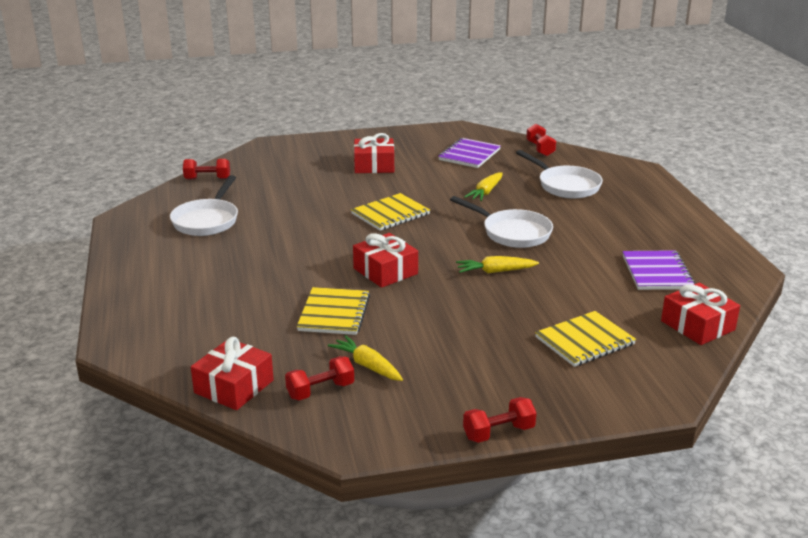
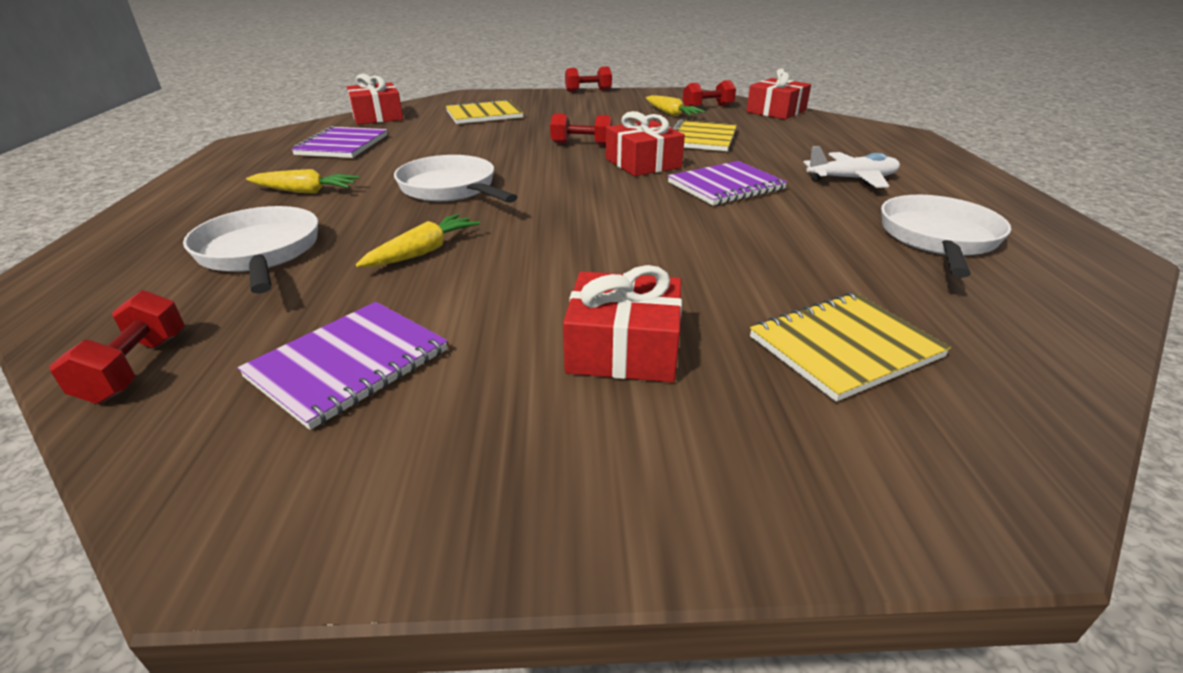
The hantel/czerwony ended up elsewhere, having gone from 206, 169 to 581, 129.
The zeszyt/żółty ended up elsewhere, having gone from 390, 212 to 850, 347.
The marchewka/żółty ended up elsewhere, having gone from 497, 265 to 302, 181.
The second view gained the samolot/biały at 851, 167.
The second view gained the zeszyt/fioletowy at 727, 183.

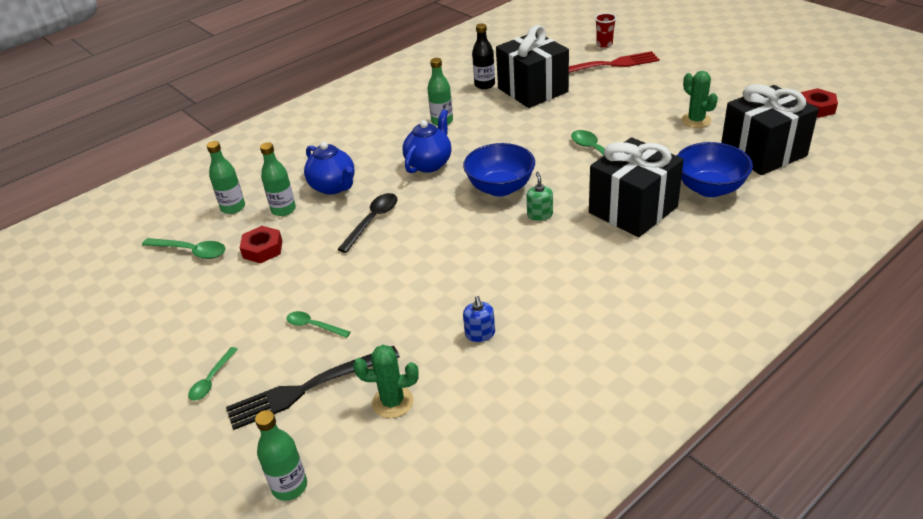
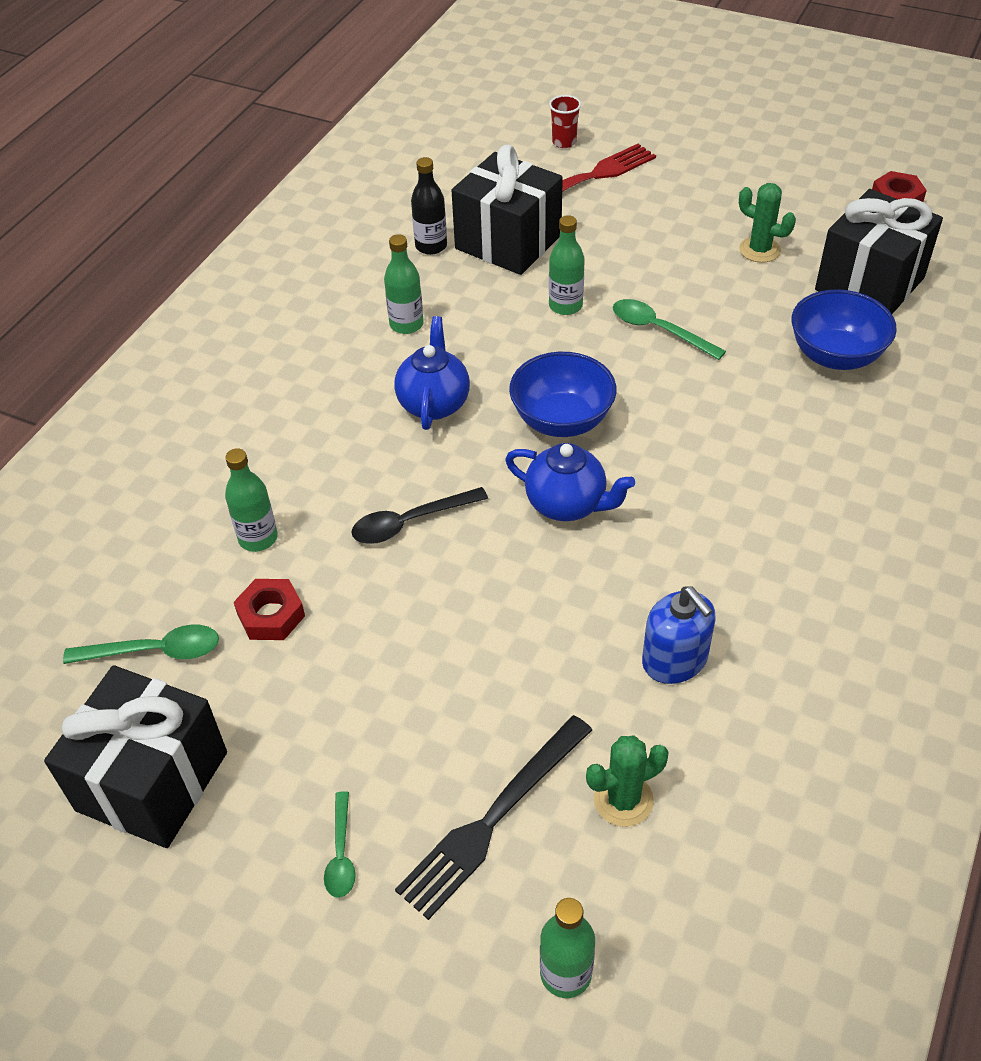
The prezent/czarny ended up elsewhere, having gone from 636, 187 to 135, 756.
The butelka/zielony ended up elsewhere, having gone from 226, 177 to 567, 265.
The imbryk/niebieski ended up elsewhere, having gone from 329, 168 to 570, 482.
The second view lost the dozownik mydła/zielony at 540, 196.
The łyżka/czarny at 367, 223 ended up facing another way, 120 degrees counterclockwise from before.
The size of the dozownik mydła/niebieski at 479, 319 changed by a factor of 1.64.
The second view lost the łyżka/zielony at 318, 324.

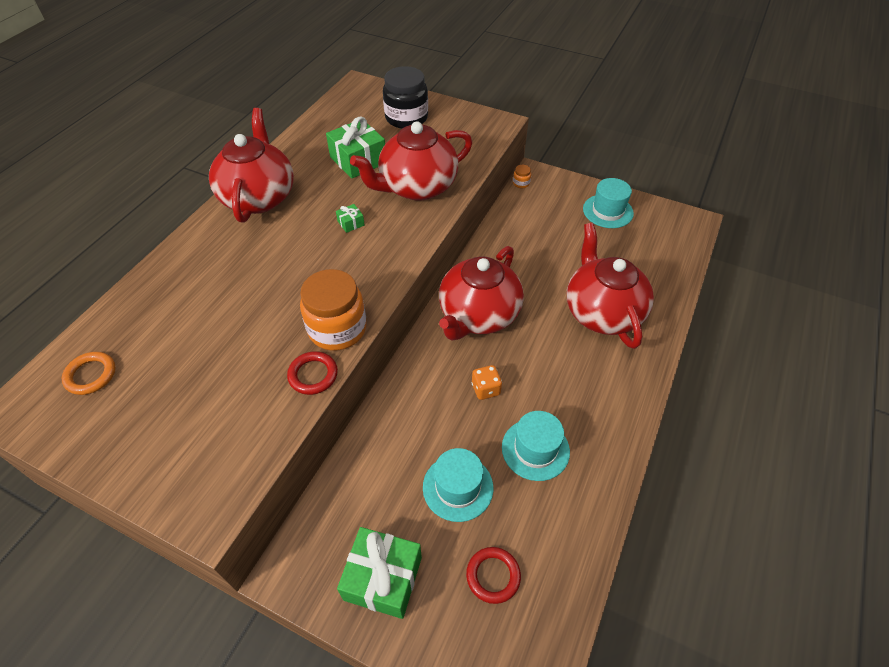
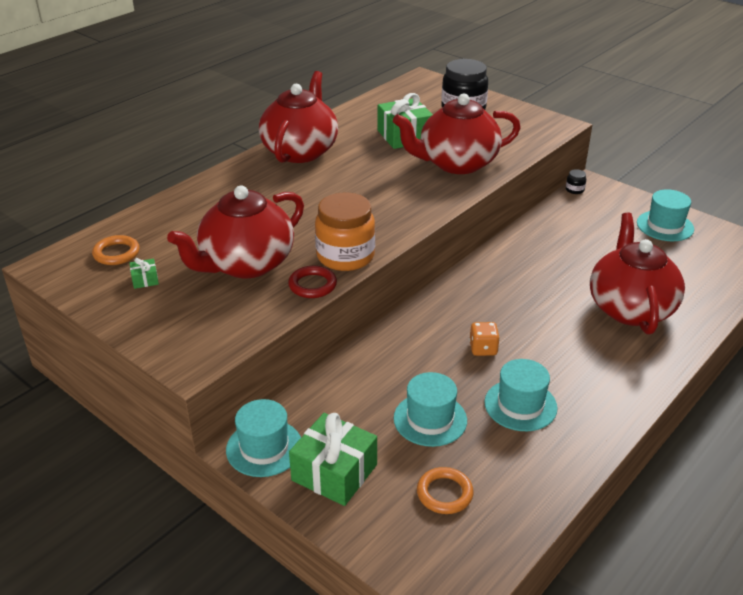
What was the słoik/pomarańczowy at 522, 176 turned into the słoik/czarny at 576, 181.
The prezent/zielony ended up elsewhere, having gone from 350, 218 to 144, 273.
The imbryk/czerwony ended up elsewhere, having gone from 481, 293 to 235, 231.
What was the pierścień/czerwony at 493, 575 turned into the pierścień/pomarańczowy at 445, 490.
The second view gained the kapelusz/turkusowy at 263, 438.

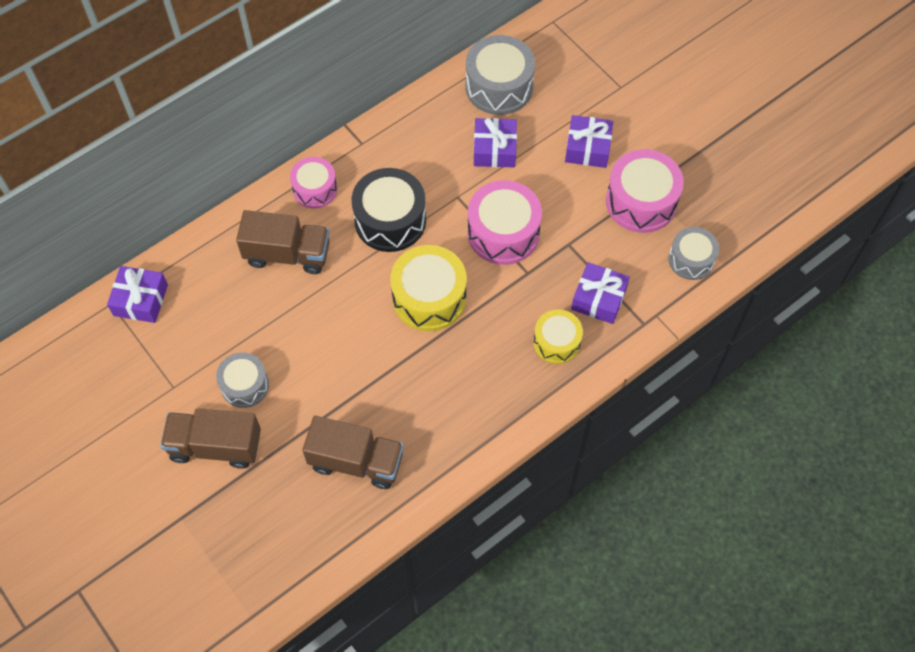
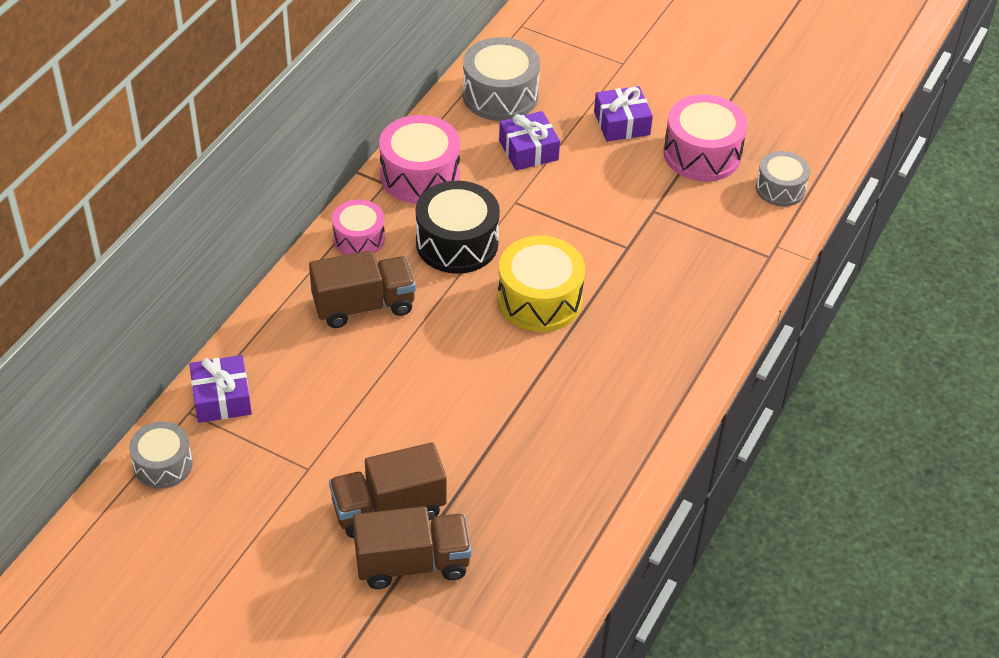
The bęben/różowy ended up elsewhere, having gone from 505, 222 to 419, 159.
The second view lost the prezent/fioletowy at 600, 293.
The second view lost the bęben/żółty at 558, 336.
The bęben/szary ended up elsewhere, having gone from 242, 380 to 161, 455.
The ciężarówka/brązowy ended up elsewhere, having gone from 353, 452 to 412, 547.

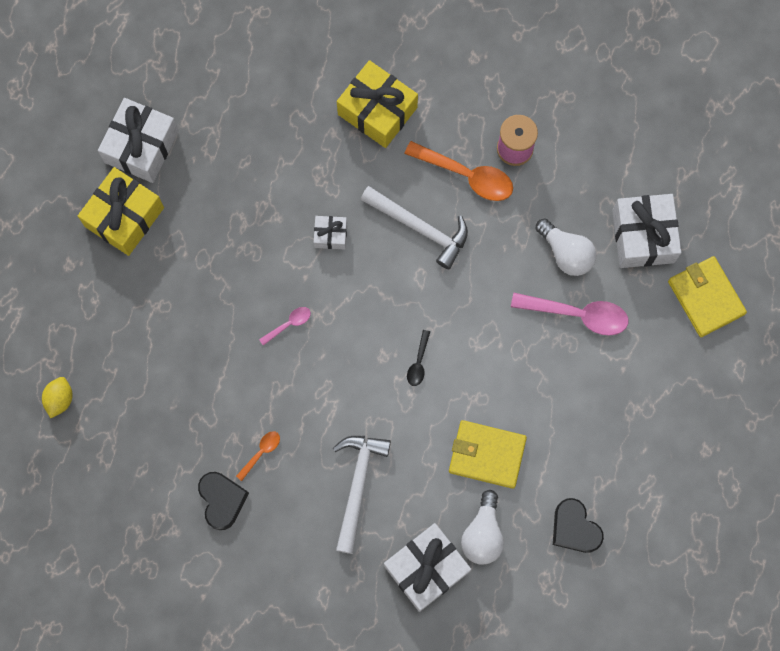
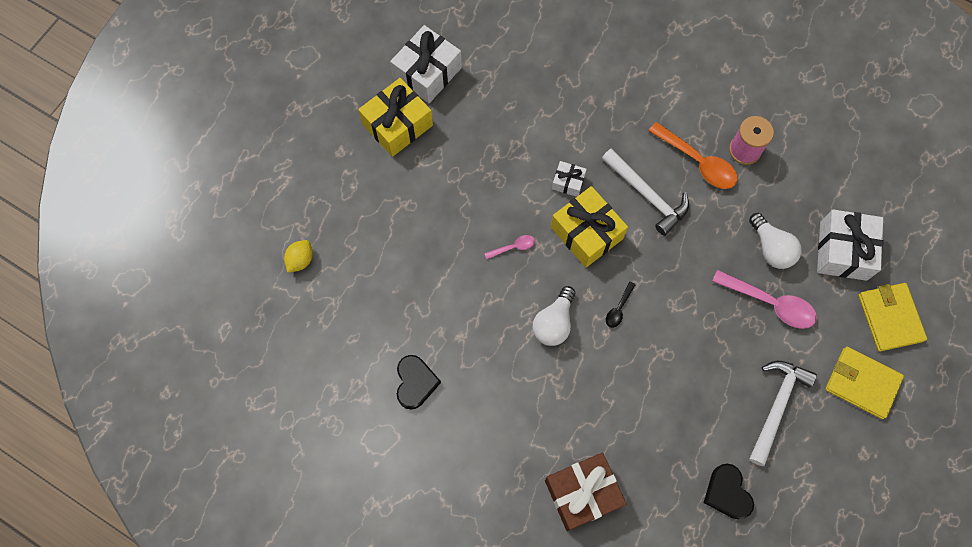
The prezent/żółty ended up elsewhere, having gone from 377, 104 to 589, 226.
The portfel/żółty ended up elsewhere, having gone from 488, 454 to 864, 383.
The second view lost the łyżka/pomarańczowy at 258, 456.
The młotek/biały ended up elsewhere, having gone from 362, 495 to 783, 413.
The żarówka/biały ended up elsewhere, having gone from 482, 527 to 554, 316.
What was the prezent/biały at 427, 567 turned into the prezent/brązowy at 585, 492.

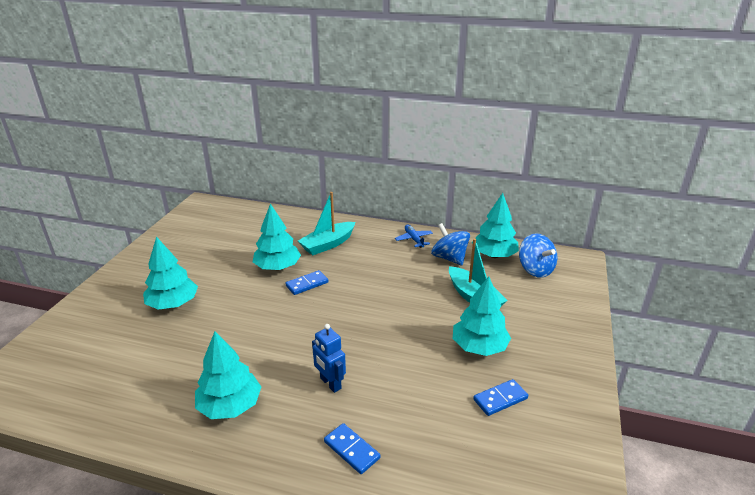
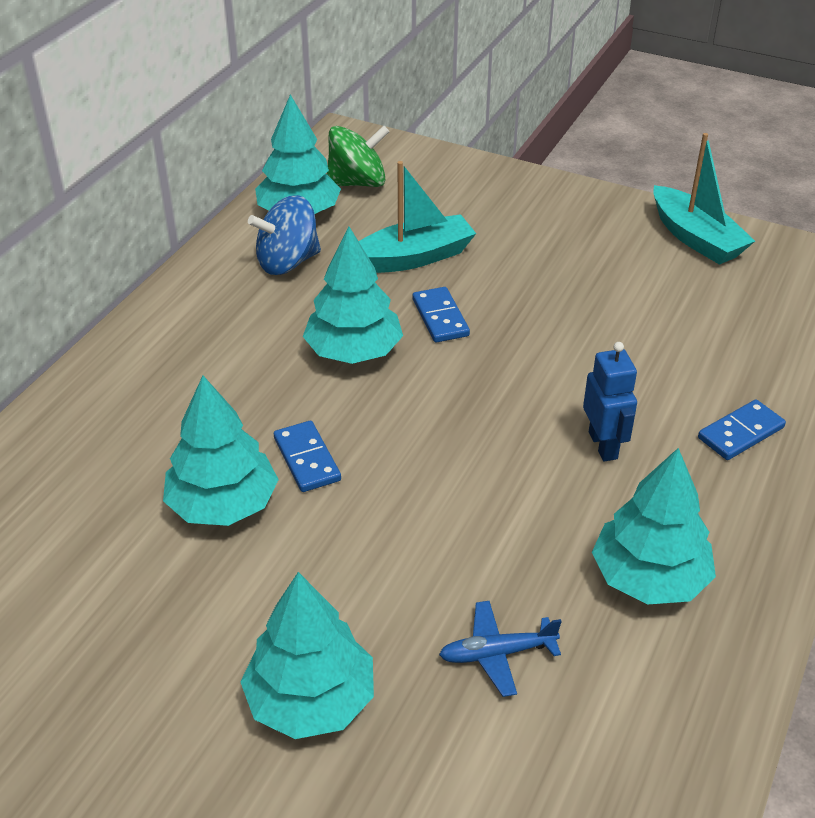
The łódka/turkusowy ended up elsewhere, having gone from 326, 223 to 704, 199.
The samolot/niebieski ended up elsewhere, having gone from 414, 236 to 500, 649.
What was the bączek/niebieski at 538, 255 turned into the bączek/zielony at 358, 156.
The drzewko/turkusowy ended up elsewhere, having gone from 482, 316 to 353, 295.
The robot/niebieski at 329, 358 ended up facing another way, 75 degrees counterclockwise from before.
The kostka domina/niebieski ended up elsewhere, having gone from 500, 397 to 441, 314.

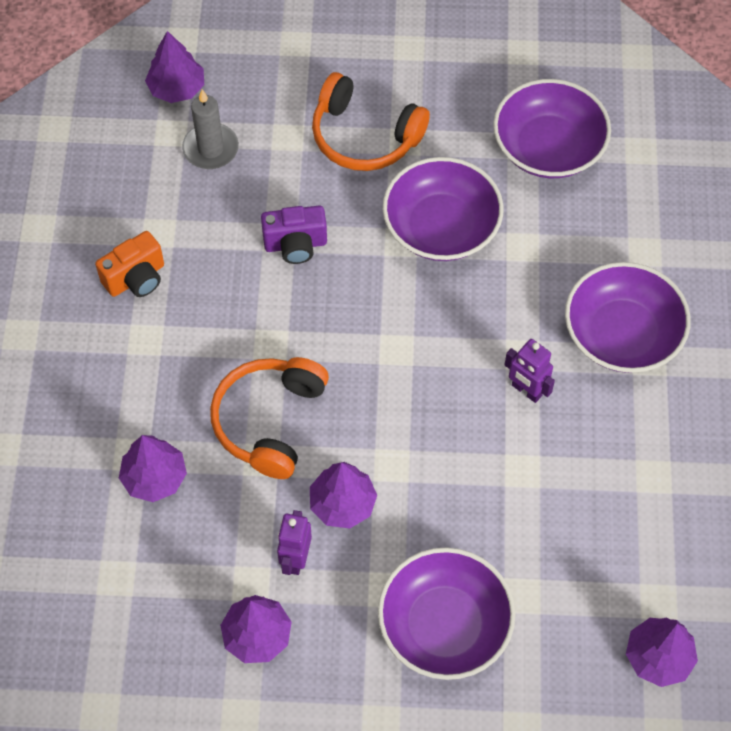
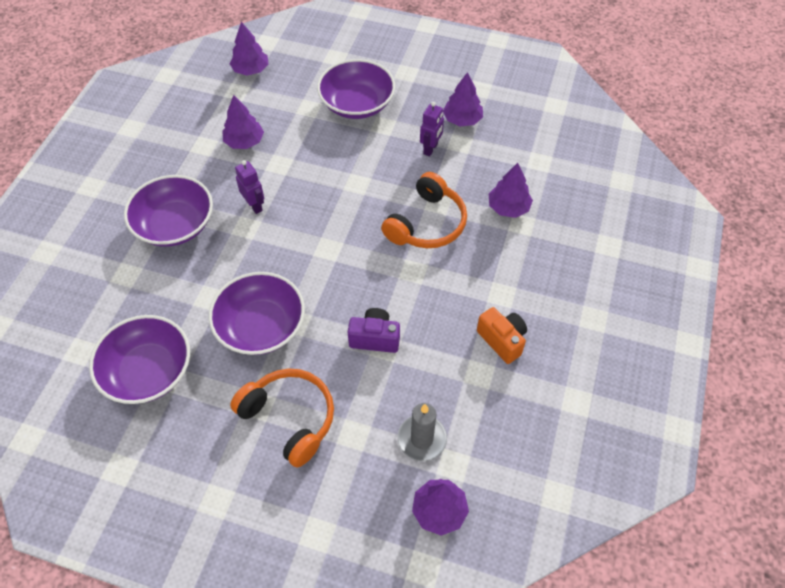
The aparat fotograficzny/pomarańczowy at 129, 264 ended up facing another way, 75 degrees clockwise from before.
The drzewko/fioletowy ended up elsewhere, having gone from 343, 495 to 243, 122.

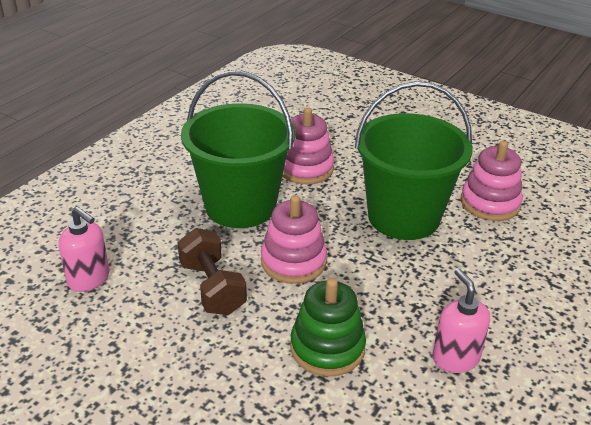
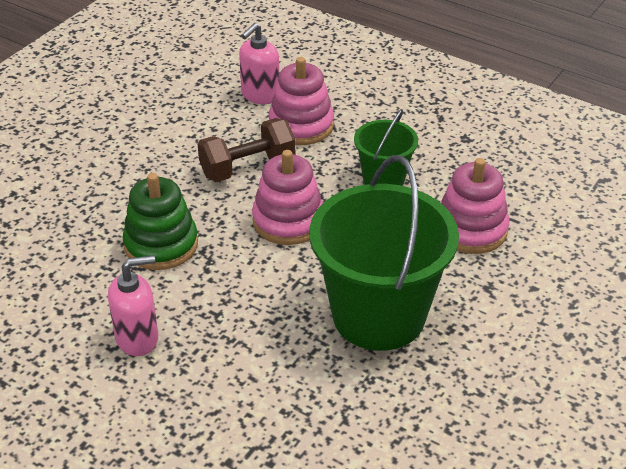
The size of the wiadro/zielony at 238, 149 changed by a factor of 0.51.
The zabawka nakładanka/różowy ended up elsewhere, having gone from 492, 181 to 301, 101.

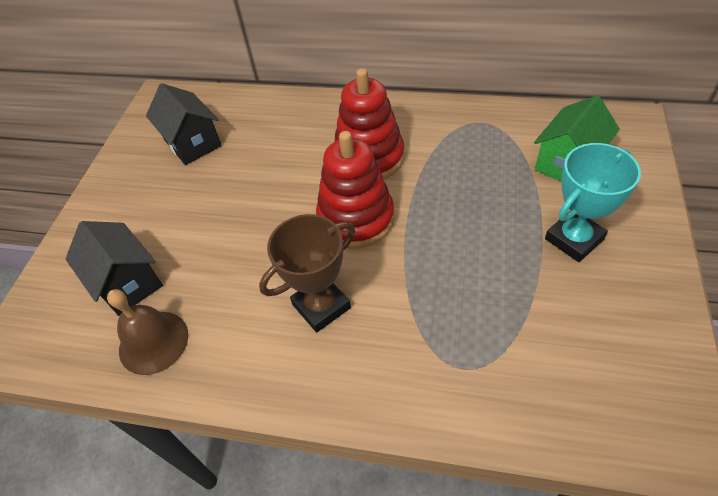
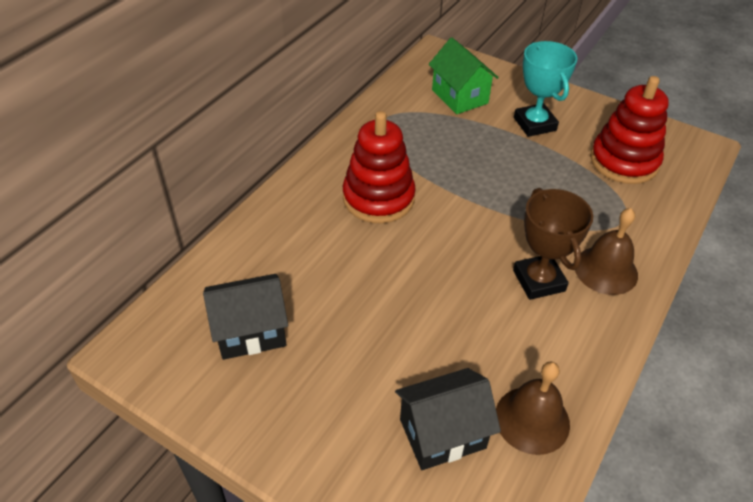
The zabawka nakładanka/czerwony ended up elsewhere, having gone from 355, 190 to 629, 130.
The second view gained the dzwonek/brązowy at 606, 251.

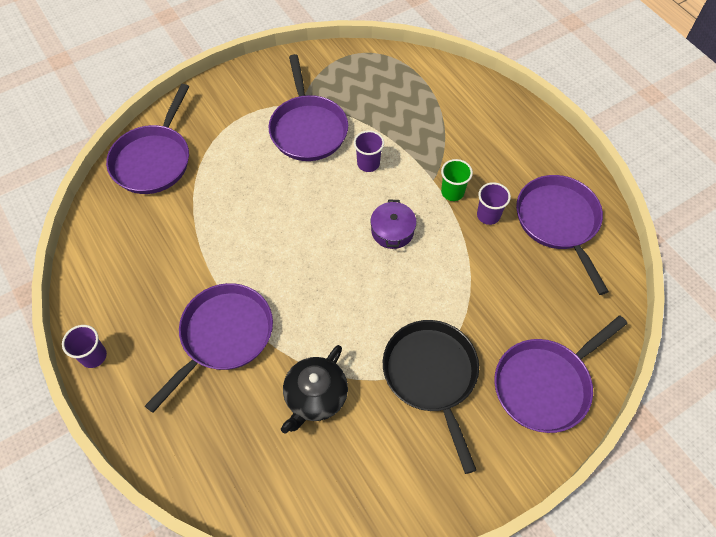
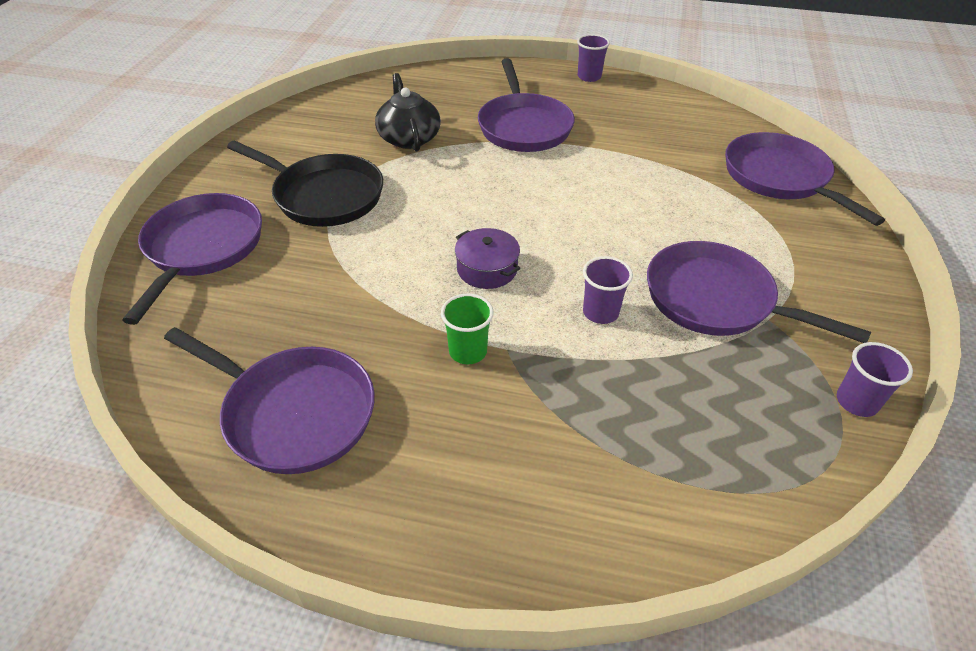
The szklanka/fioletowy ended up elsewhere, having gone from 494, 203 to 875, 379.

